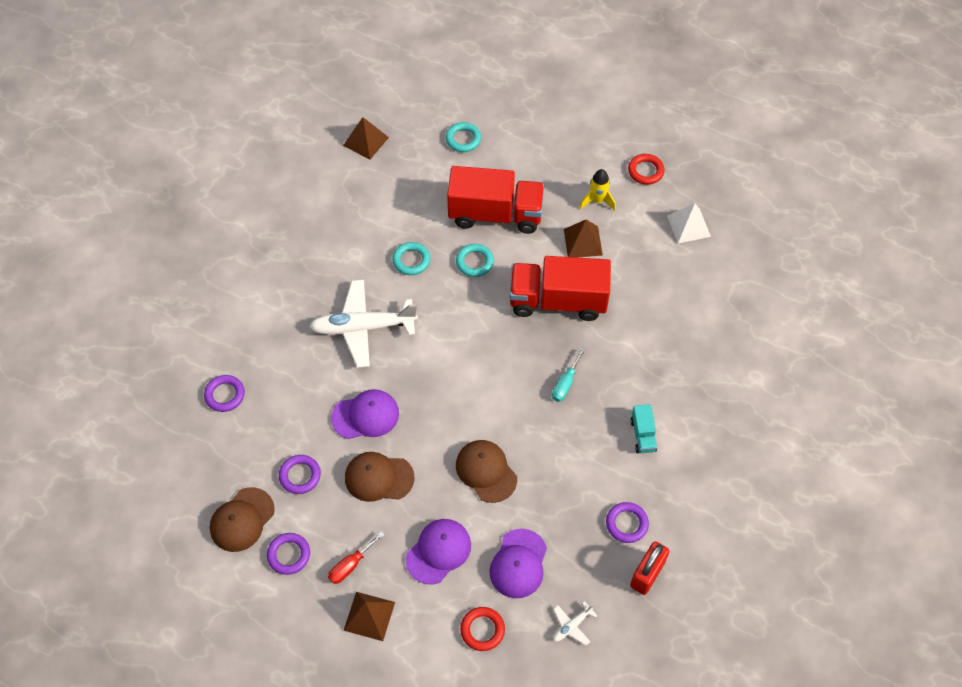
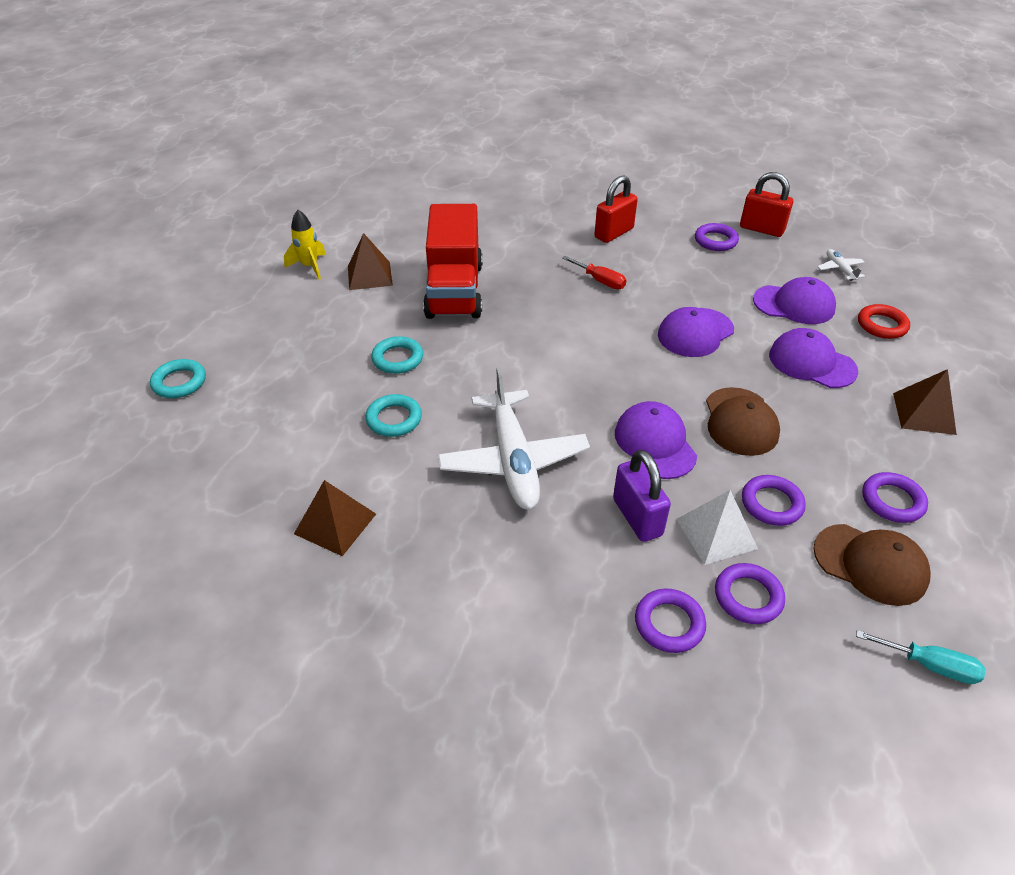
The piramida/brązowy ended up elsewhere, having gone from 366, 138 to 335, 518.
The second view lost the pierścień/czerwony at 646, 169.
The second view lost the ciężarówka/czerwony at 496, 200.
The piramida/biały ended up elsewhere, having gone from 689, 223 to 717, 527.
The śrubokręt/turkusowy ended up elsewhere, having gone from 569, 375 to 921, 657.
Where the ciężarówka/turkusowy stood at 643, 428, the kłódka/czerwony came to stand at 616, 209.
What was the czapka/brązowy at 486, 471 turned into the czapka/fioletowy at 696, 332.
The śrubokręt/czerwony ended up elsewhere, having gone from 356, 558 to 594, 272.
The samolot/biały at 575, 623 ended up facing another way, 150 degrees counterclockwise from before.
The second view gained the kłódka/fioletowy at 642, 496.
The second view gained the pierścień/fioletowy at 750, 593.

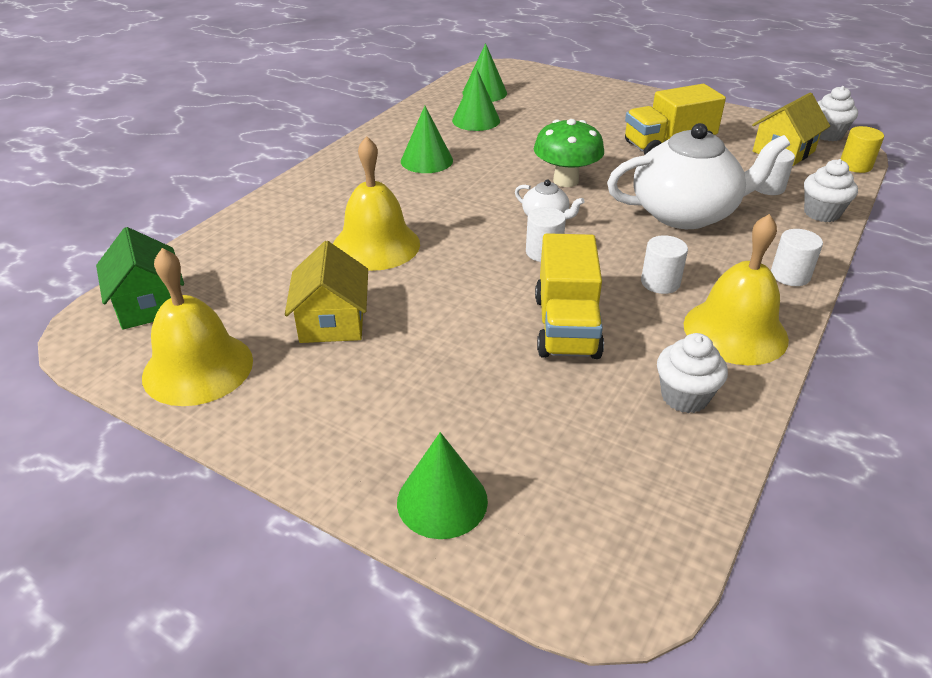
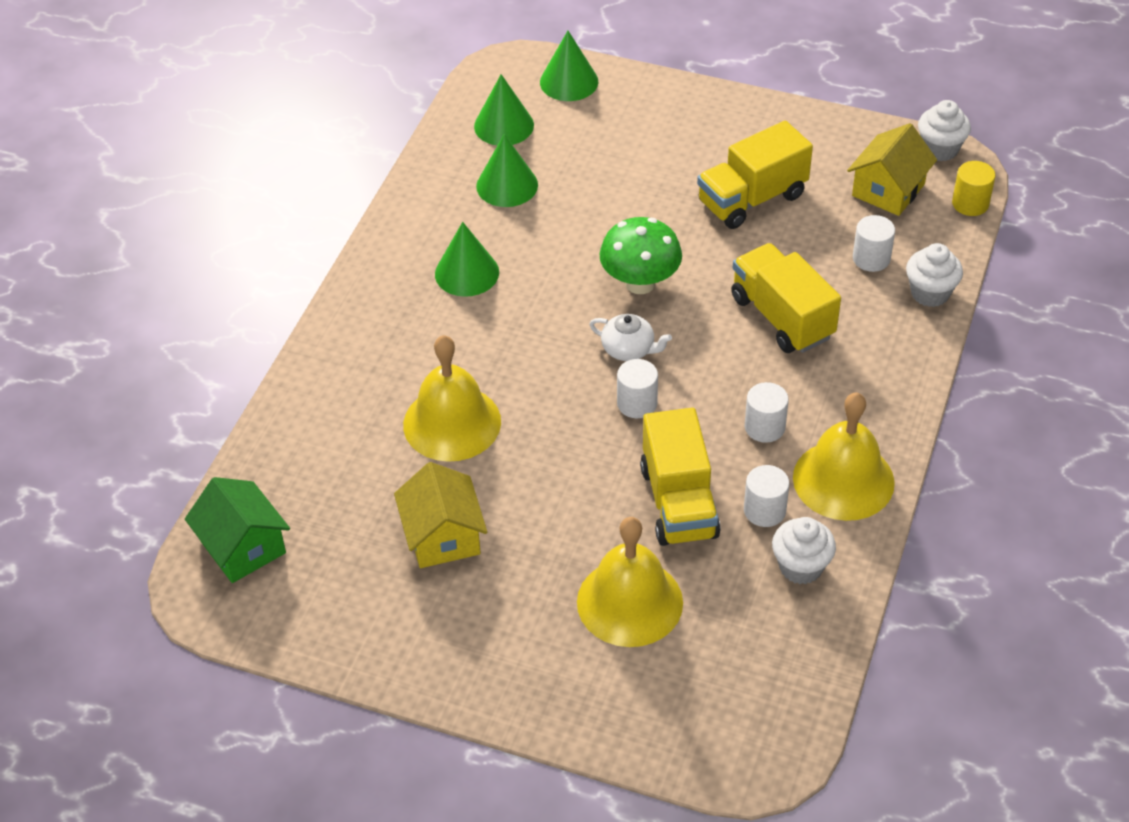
Where the imbryk/biały stood at 698, 176, the ciężarówka/żółty came to stand at 786, 298.
The walec/biały ended up elsewhere, having gone from 797, 257 to 766, 496.
The dzwonek/żółty ended up elsewhere, having gone from 197, 327 to 630, 582.
The stożek/zielony ended up elsewhere, having gone from 442, 485 to 569, 66.

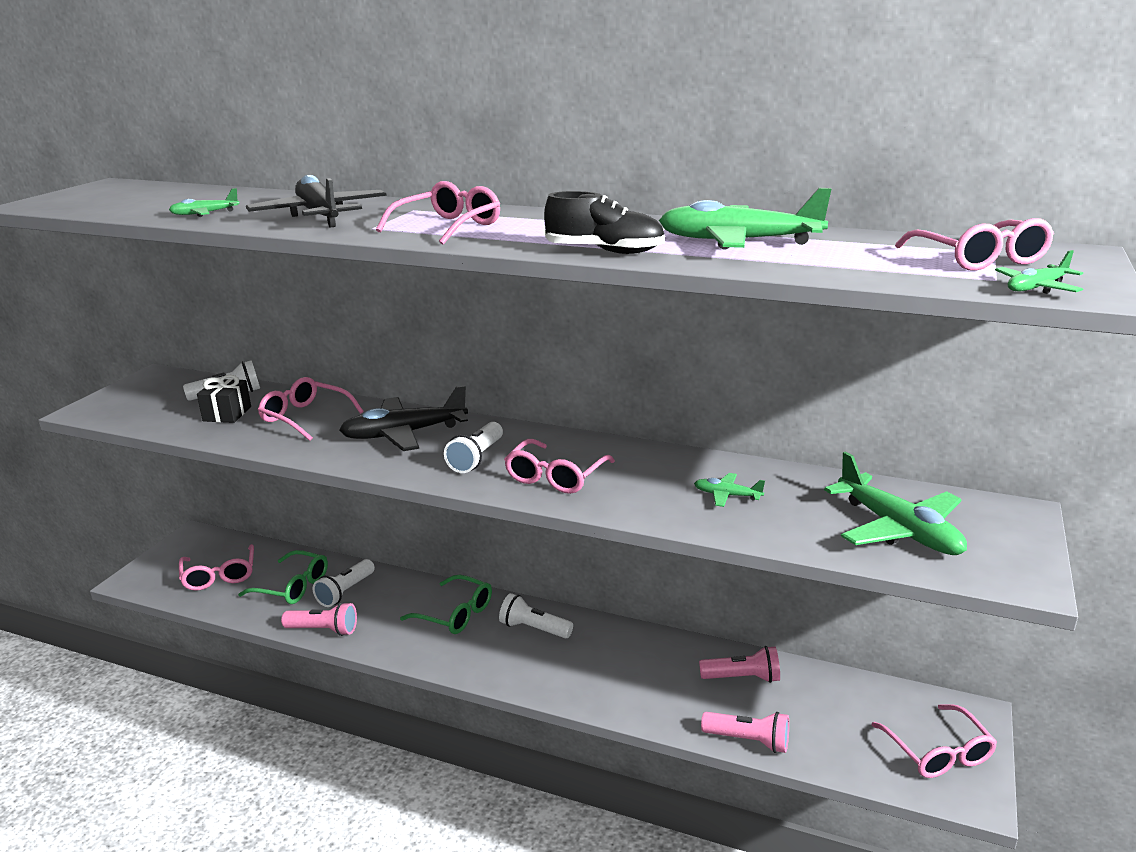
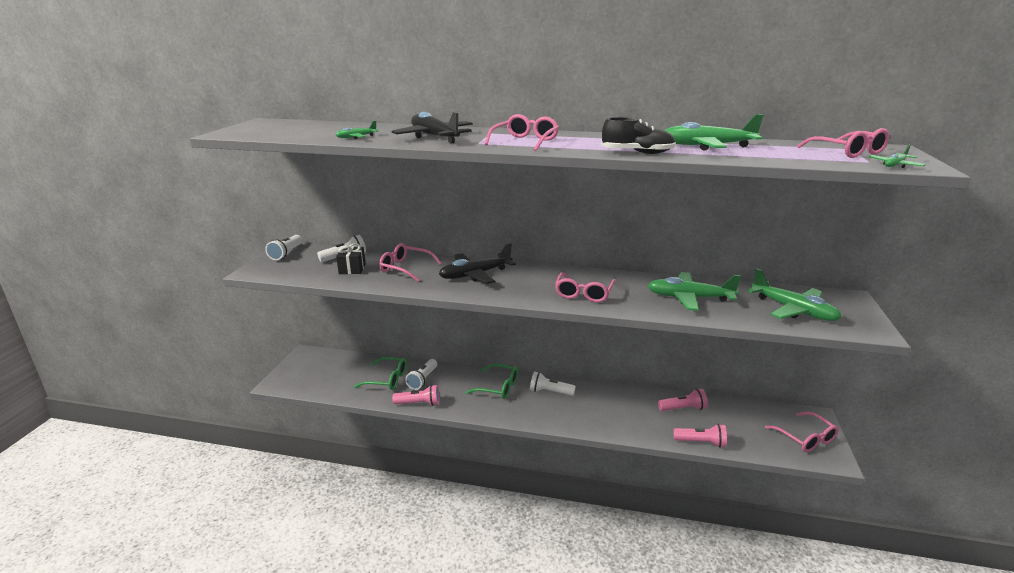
The latarka/biały ended up elsewhere, having gone from 473, 447 to 283, 247.
The size of the samolot/zielony at 729, 490 changed by a factor of 2.10.
The second view lost the okulary/różowy at 216, 567.

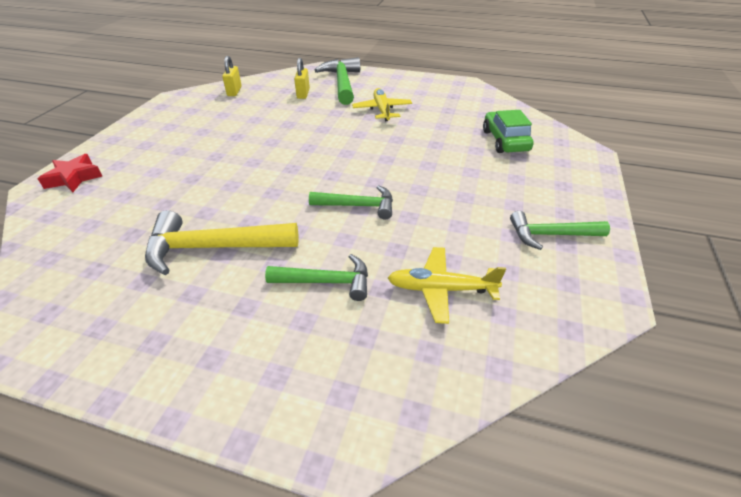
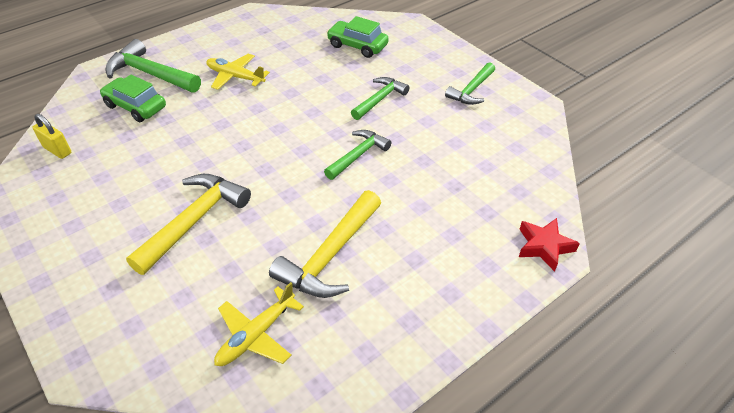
Where the kłódka/żółty stood at 302, 78, the samochód/zielony came to stand at 133, 98.
The gwiazda/czerwony ended up elsewhere, having gone from 70, 173 to 549, 245.
The samolot/żółty ended up elsewhere, having gone from 447, 285 to 259, 324.
The młotek/zielony ended up elsewhere, having gone from 316, 277 to 380, 98.
The second view gained the młotek/żółty at 188, 224.

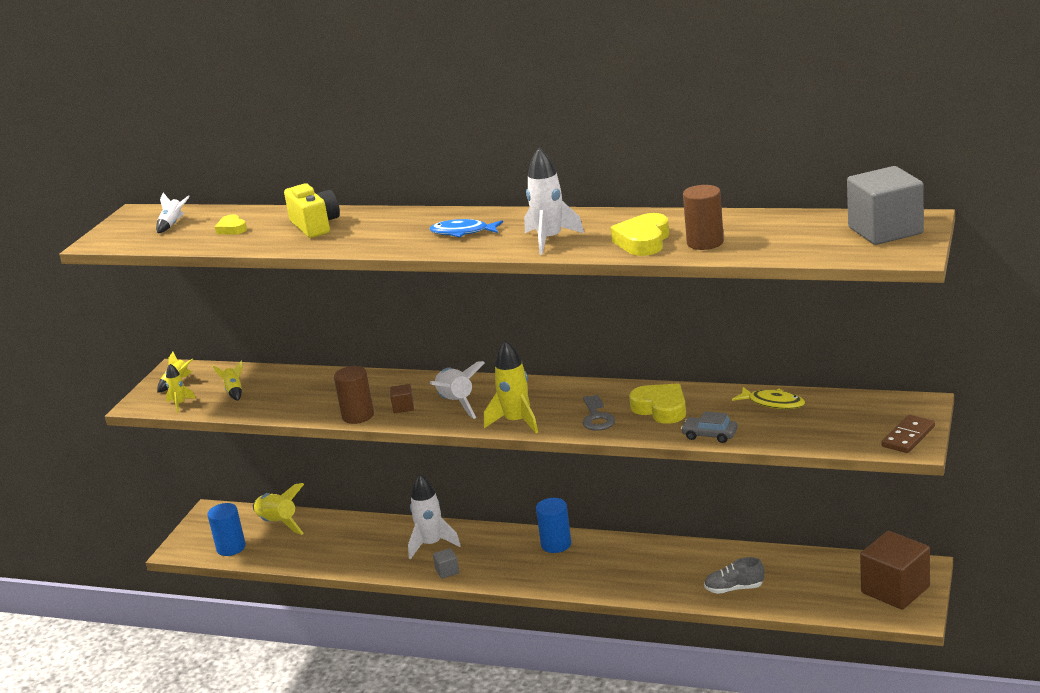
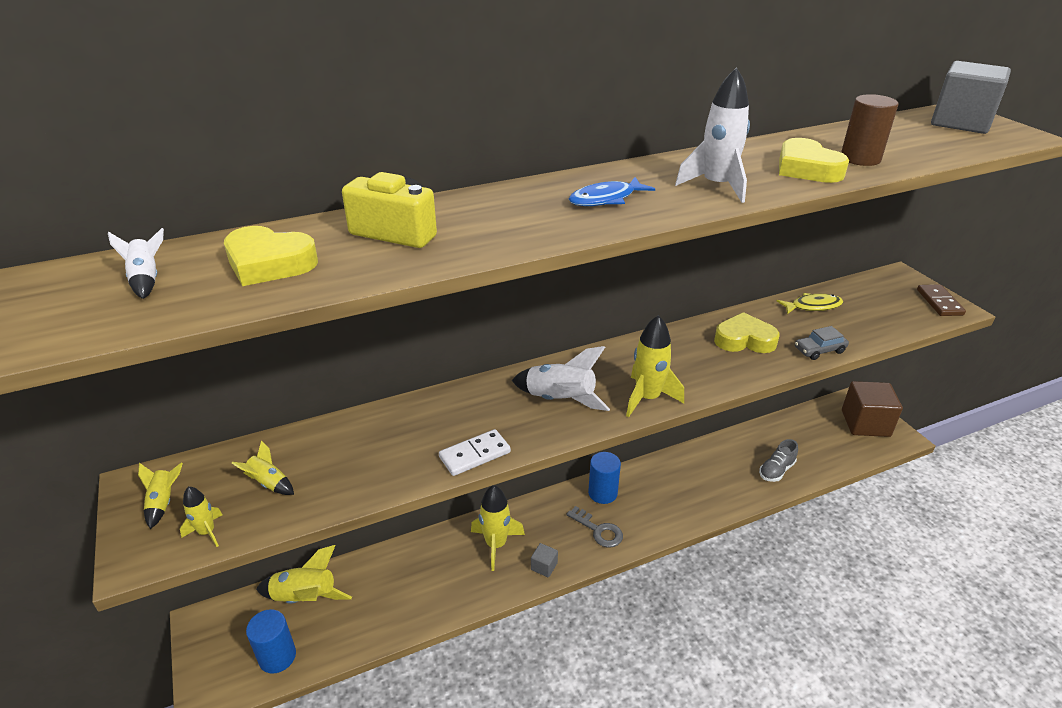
The size of the serce/żółty at 231, 224 changed by a factor of 1.73.
Where the walec/brązowy stood at 354, 395, the kostka domina/biały came to stand at 475, 452.
The second view lost the sześcian/brązowy at 402, 398.
The klucz/szary ended up elsewhere, having gone from 599, 413 to 595, 527.
What was the rakieta/biały at 434, 516 turned into the rakieta/żółty at 498, 528.

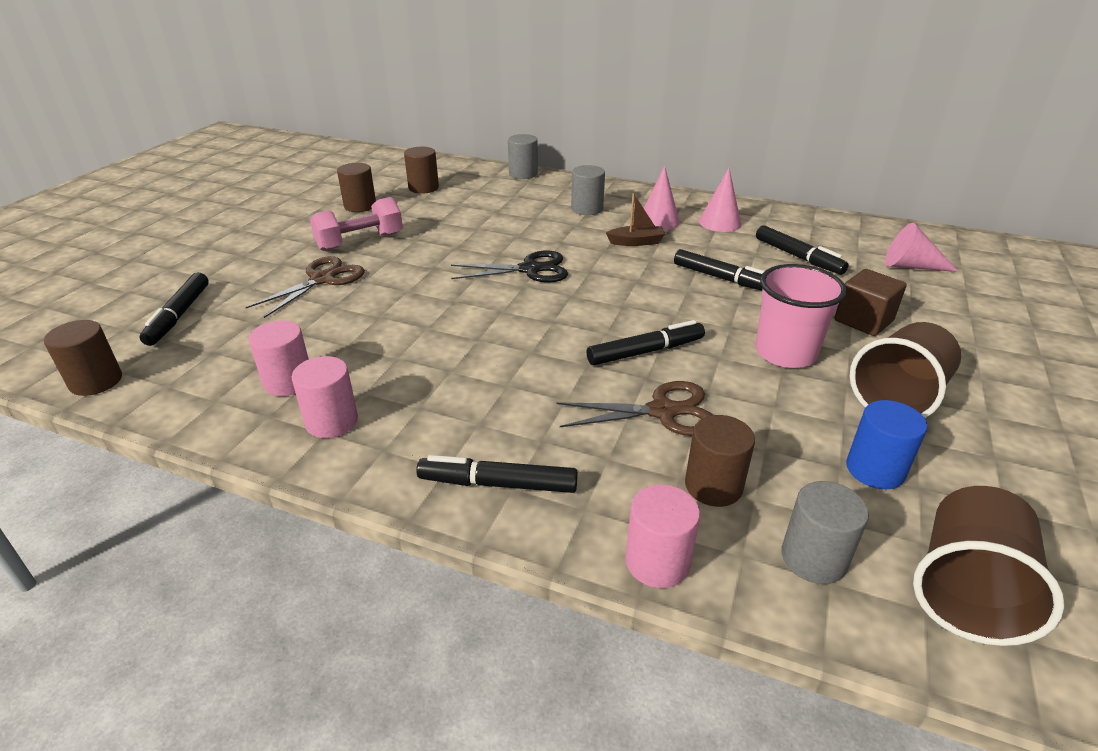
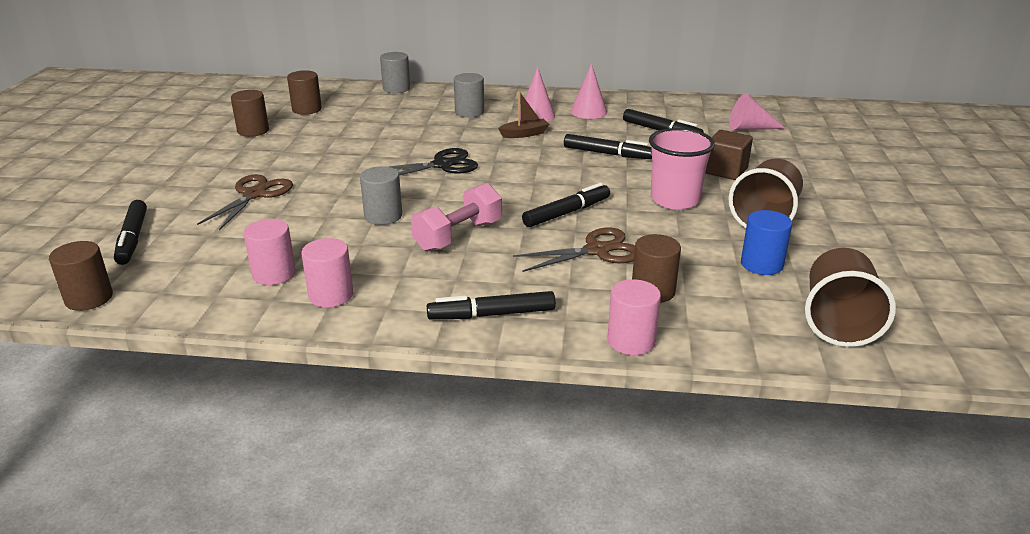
The hantel/różowy ended up elsewhere, having gone from 356, 224 to 456, 217.
The walec/szary ended up elsewhere, having gone from 825, 532 to 381, 195.

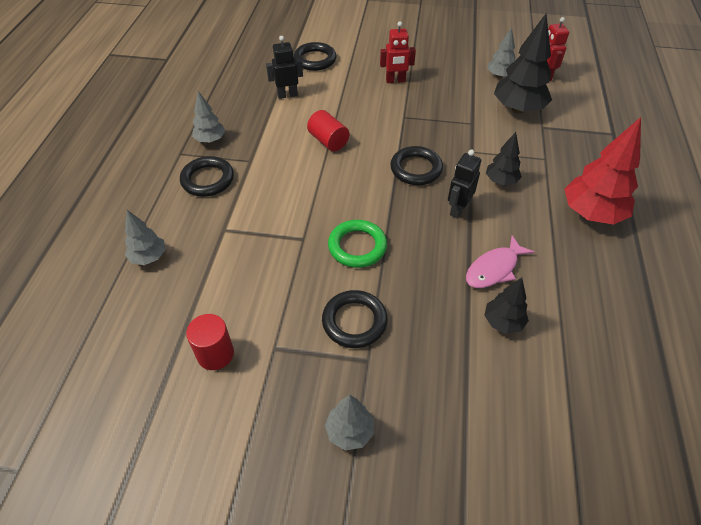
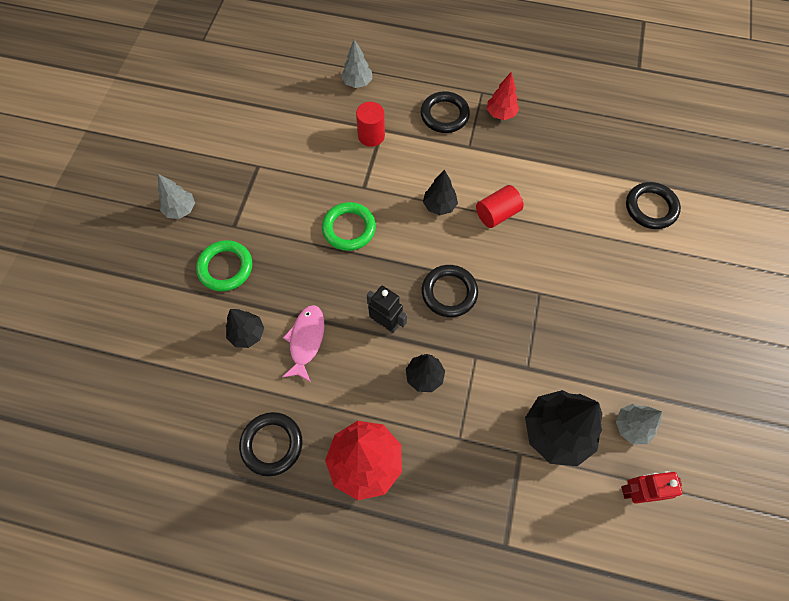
The second view lost the robot/czerwony at 398, 52.
The second view lost the robot/czarny at 284, 67.
What was the drzewko/szary at 208, 117 turned into the drzewko/czerwony at 503, 95.
The ryba/różowy at 500, 261 ended up facing another way, 45 degrees clockwise from before.
The pierścień/czarny ended up elsewhere, having gone from 355, 319 to 271, 444.
The walec/czerwony ended up elsewhere, having gone from 210, 342 to 370, 124.
The second view gained the drzewko/czarny at 440, 192.
The second view gained the pierścień/zielony at 224, 265.

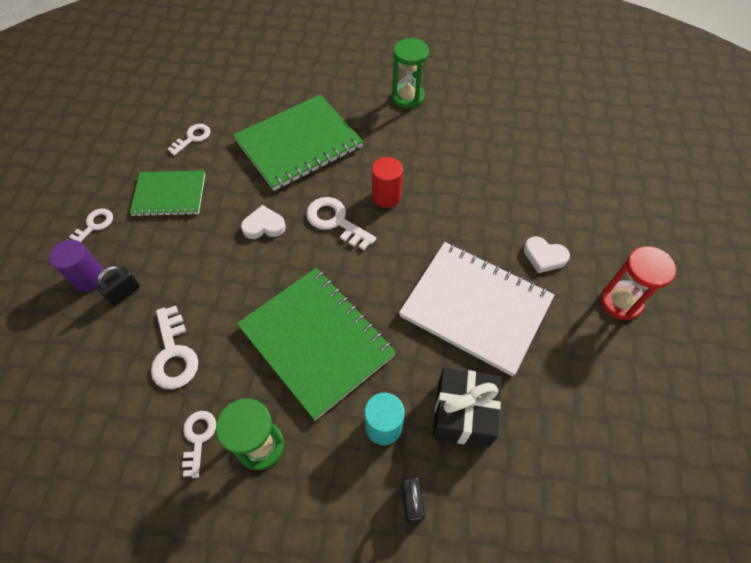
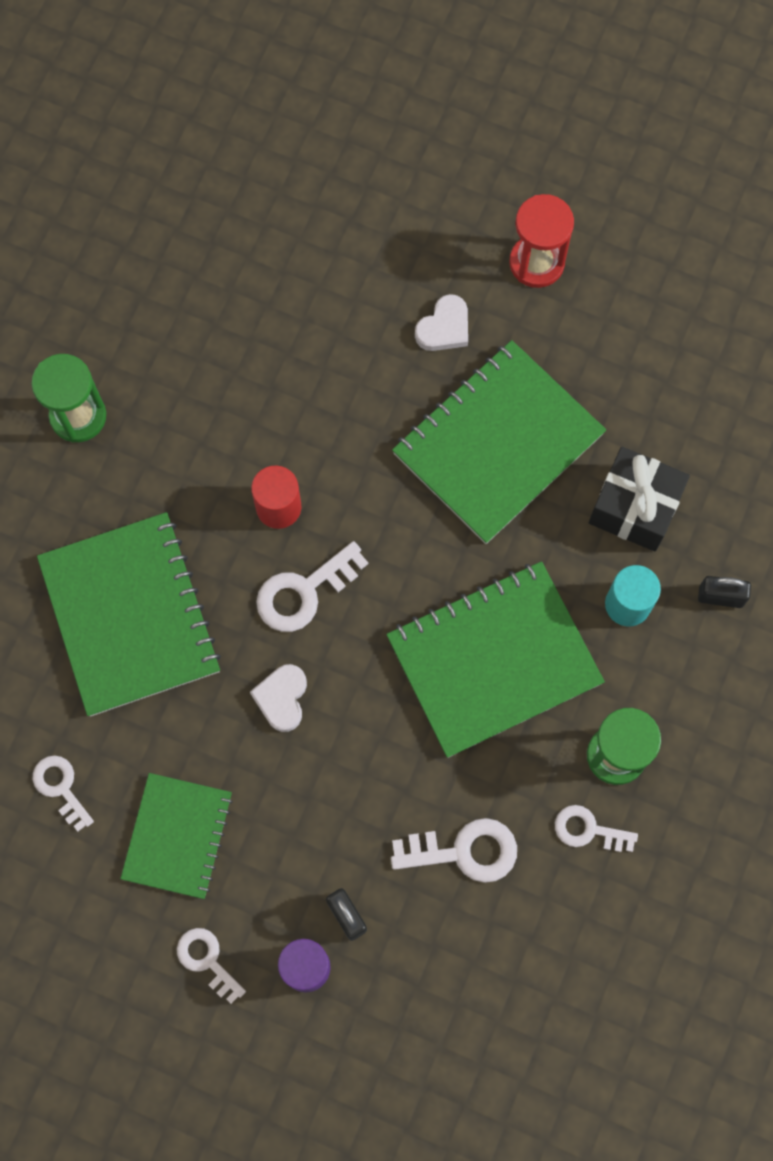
What was the zeszyt/biały at 476, 309 turned into the zeszyt/zielony at 499, 442.

